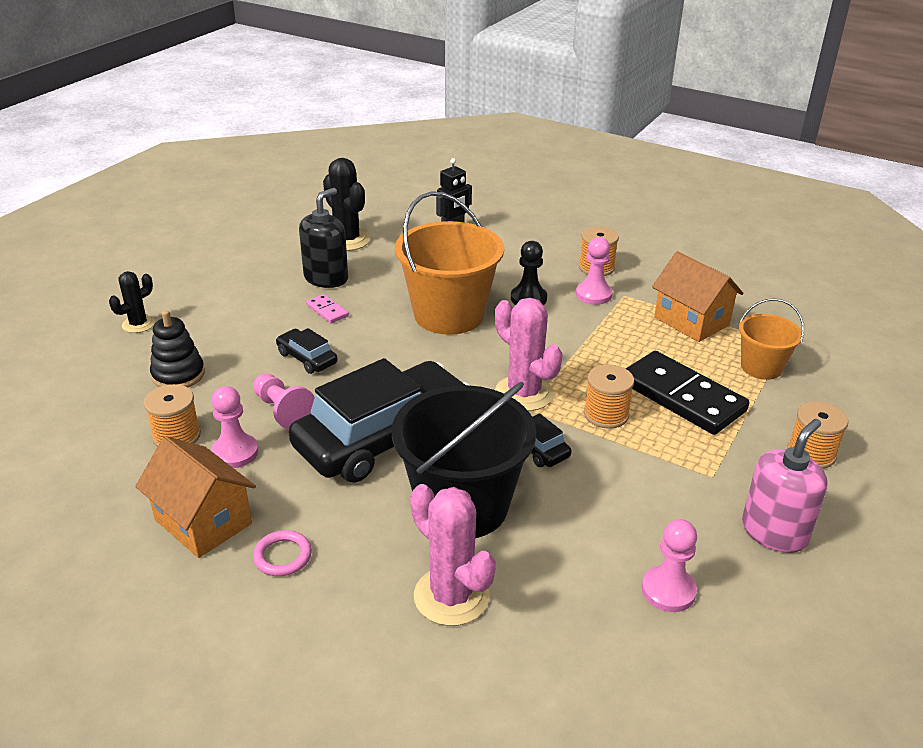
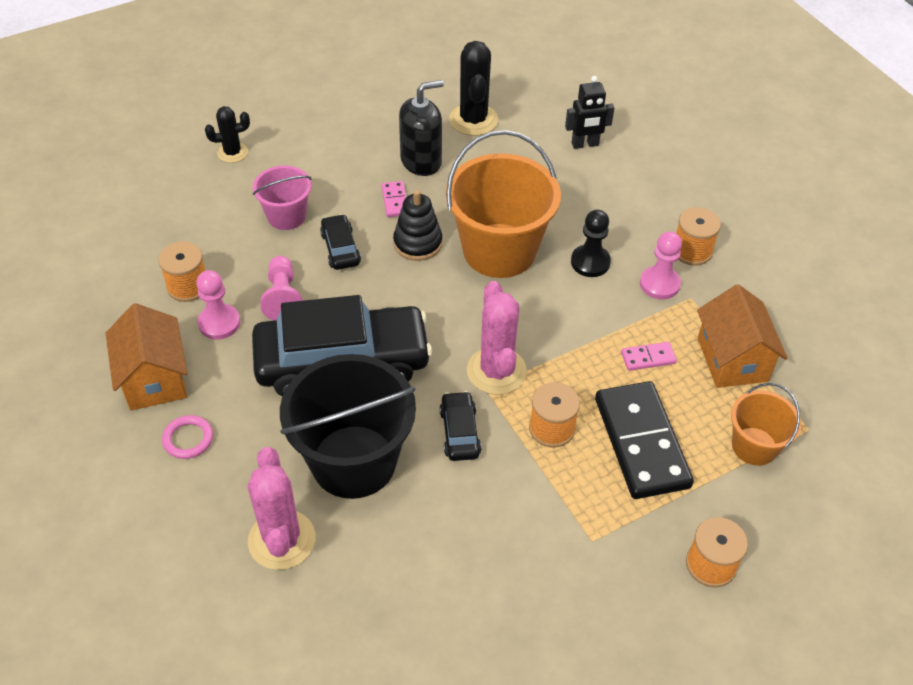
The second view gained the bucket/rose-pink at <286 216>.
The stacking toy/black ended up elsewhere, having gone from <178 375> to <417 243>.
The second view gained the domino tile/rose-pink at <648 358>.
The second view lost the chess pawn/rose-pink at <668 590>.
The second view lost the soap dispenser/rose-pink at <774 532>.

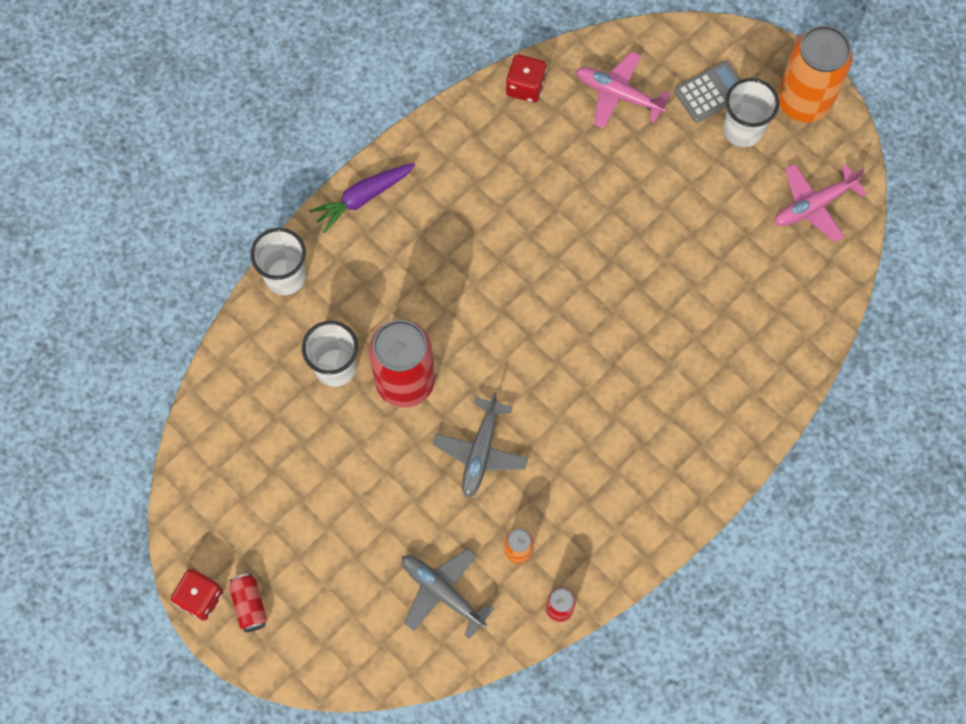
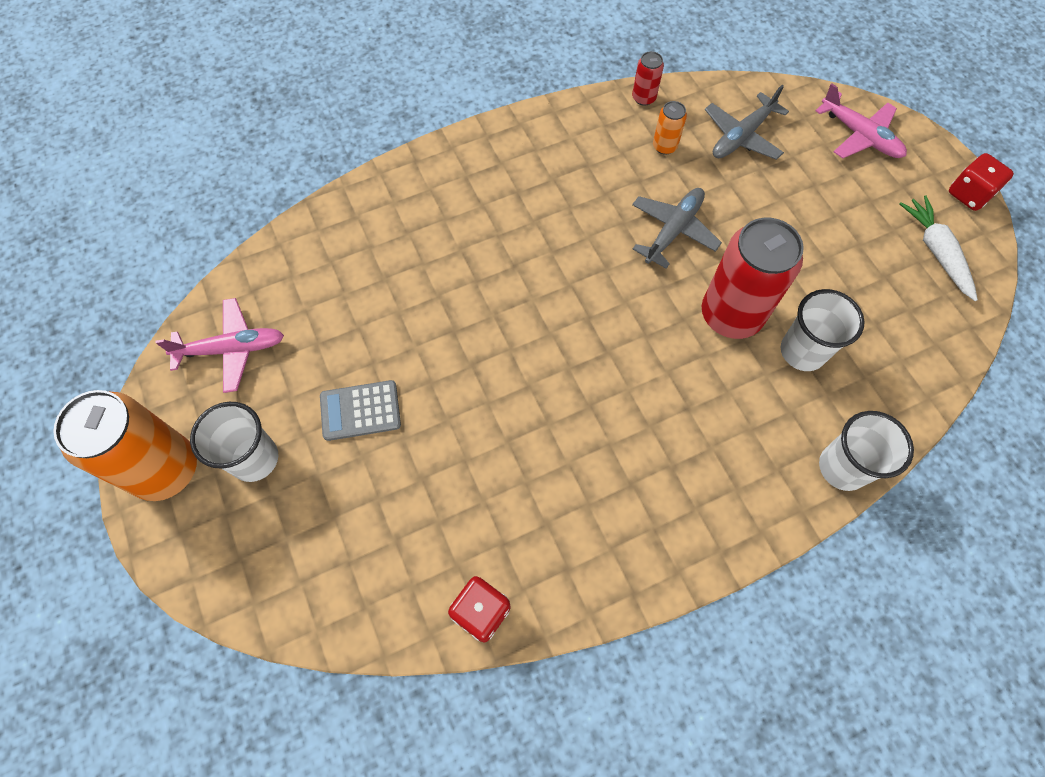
The calculator/ash-grey ended up elsewhere, having gone from <711 92> to <360 410>.
The toy plane/ash-grey at <442 592> ended up facing another way, 75 degrees clockwise from before.
The toy plane/rose-pink ended up elsewhere, having gone from <618 95> to <859 135>.
The second view gained the root vegetable/snow-white at <936 251>.
The second view lost the can/scarlet at <249 605>.
The second view lost the root vegetable/purple at <363 198>.

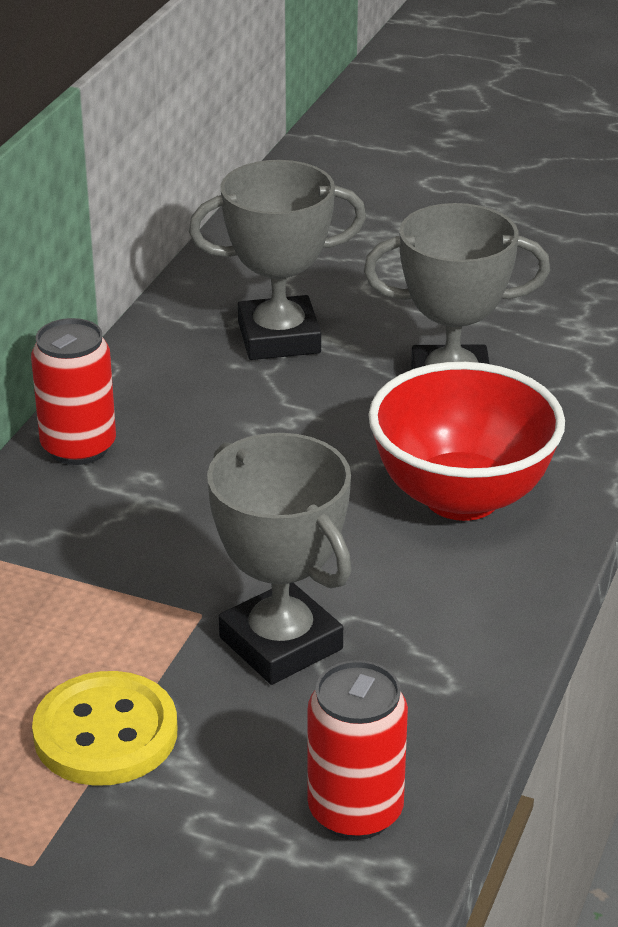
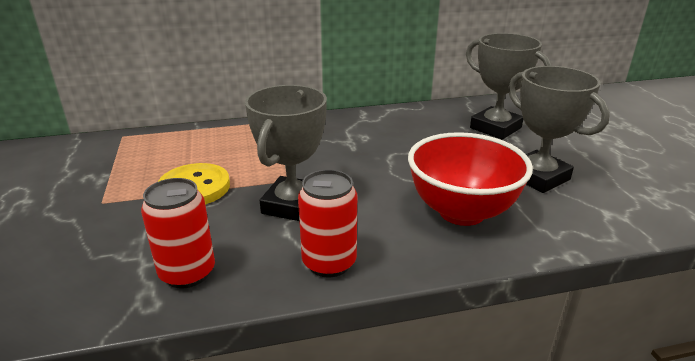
The can/scarlet ended up elsewhere, having gone from <78 447> to <329 263>.

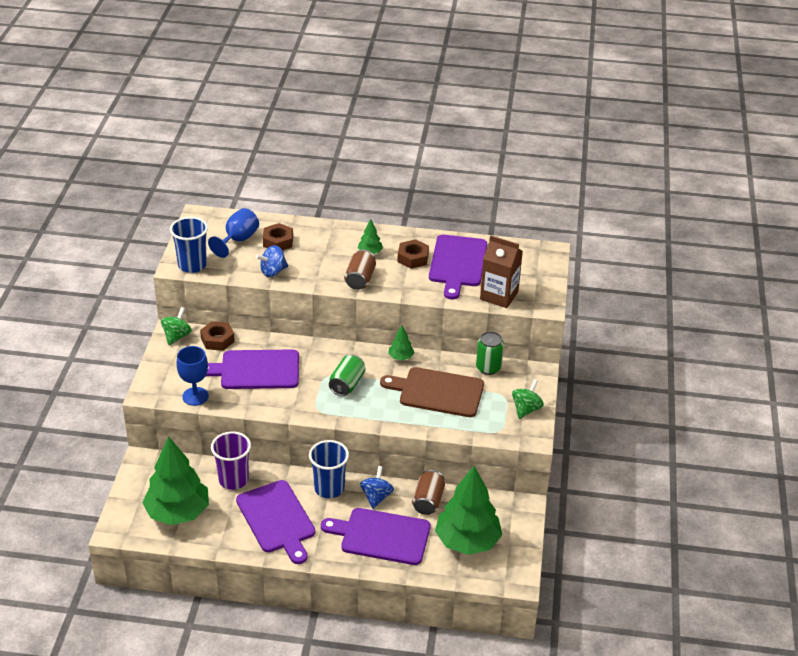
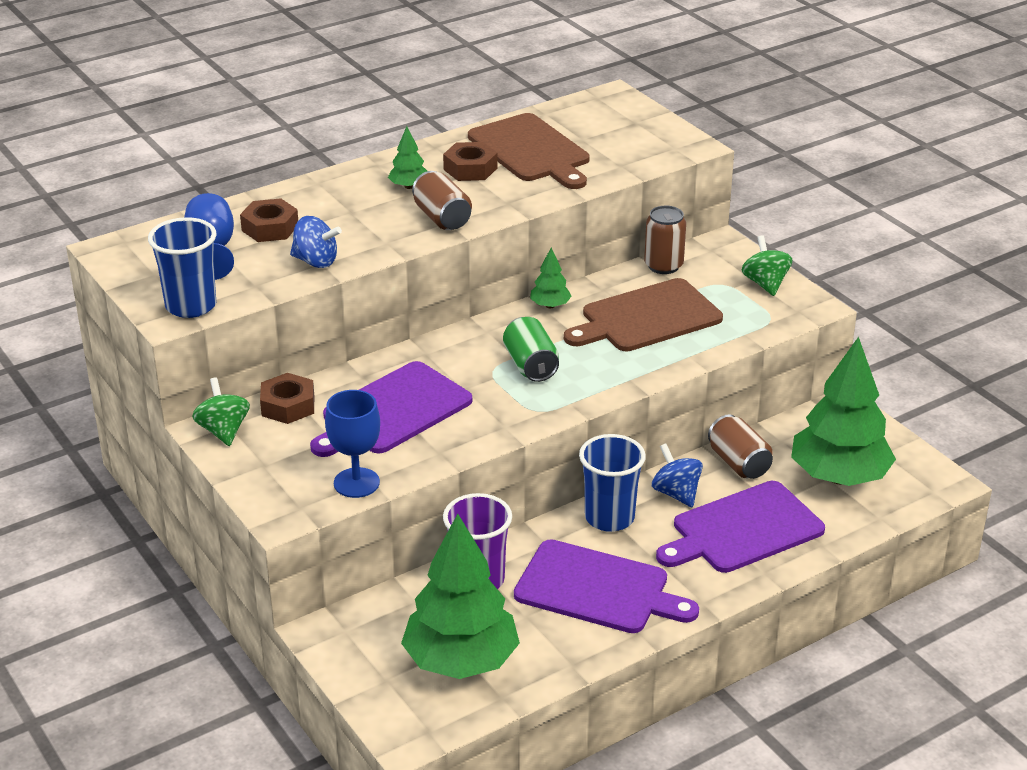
The toy top/royal blue at <273 271> ended up facing another way, 90 degrees counterclockwise from before.
What was the bread board/purple at <457 263> turned into the bread board/brown at <531 151>.
What was the can/leaf-green at <488 368> turned into the can/brown at <663 266>.
The second view lost the milk carton/brown at <499 295>.

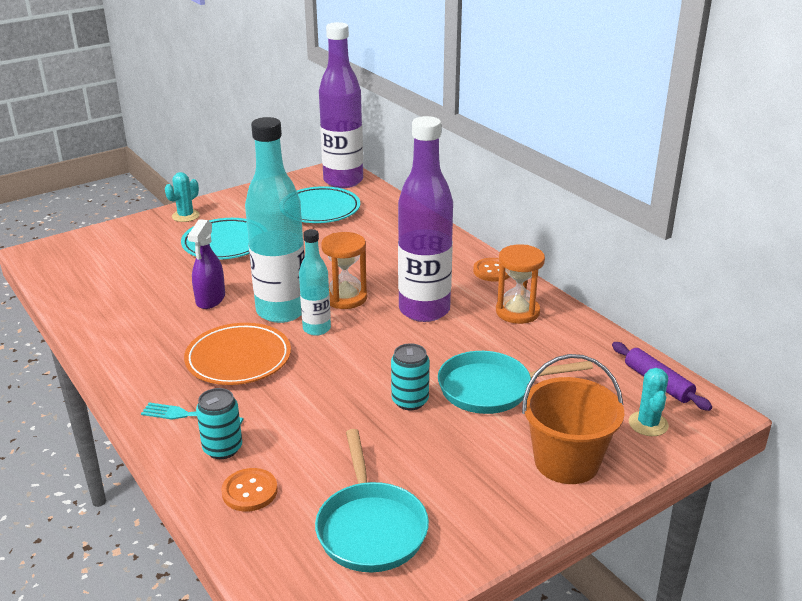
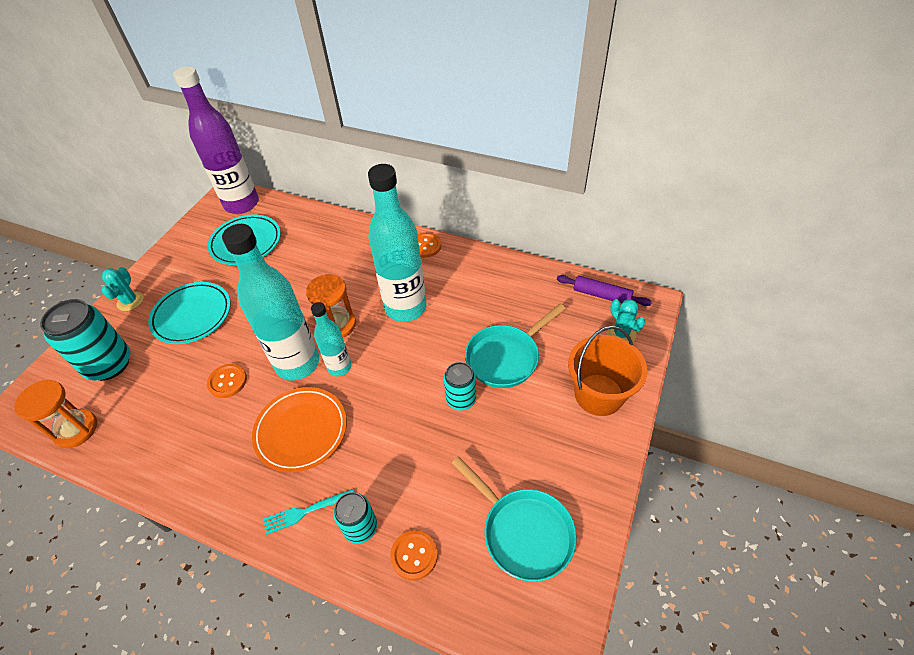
The hourglass/orange-coloured ended up elsewhere, having gone from <517 312> to <76 429>.
The second view gained the can/turquoise at <109 364>.
Where the spray cleaner/purple stood at <210 299>, the shirt button/orange-coloured came to stand at <227 381>.
What was the drink bottle/purple at <424 310> turned into the drink bottle/turquoise at <405 307>.

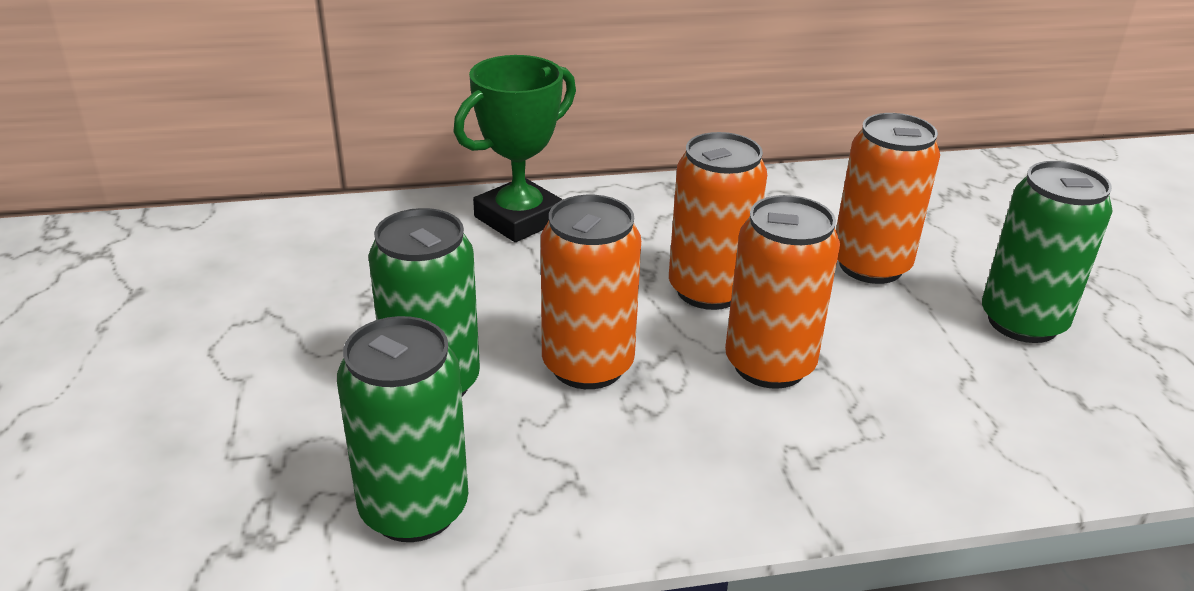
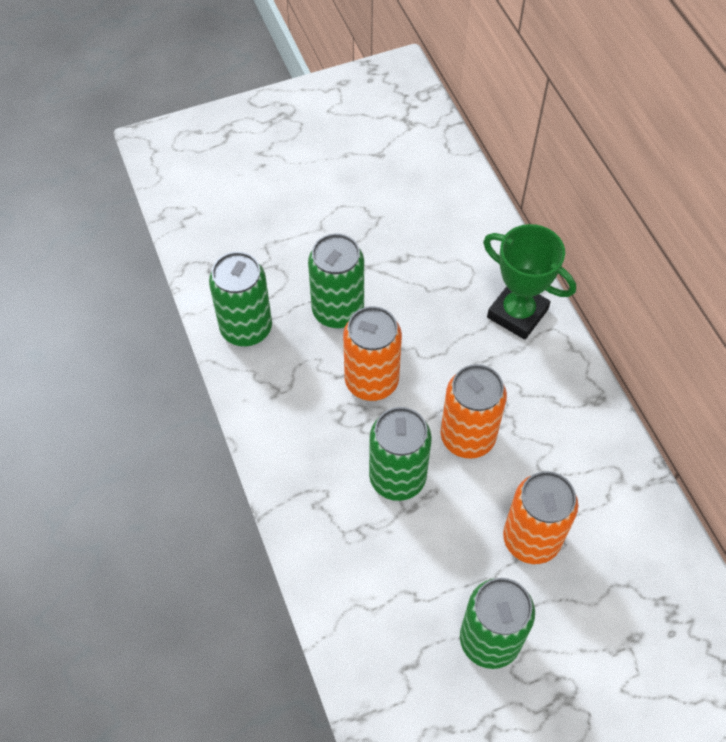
What was the can/orange-coloured at <769 365> turned into the can/leaf-green at <397 478>.

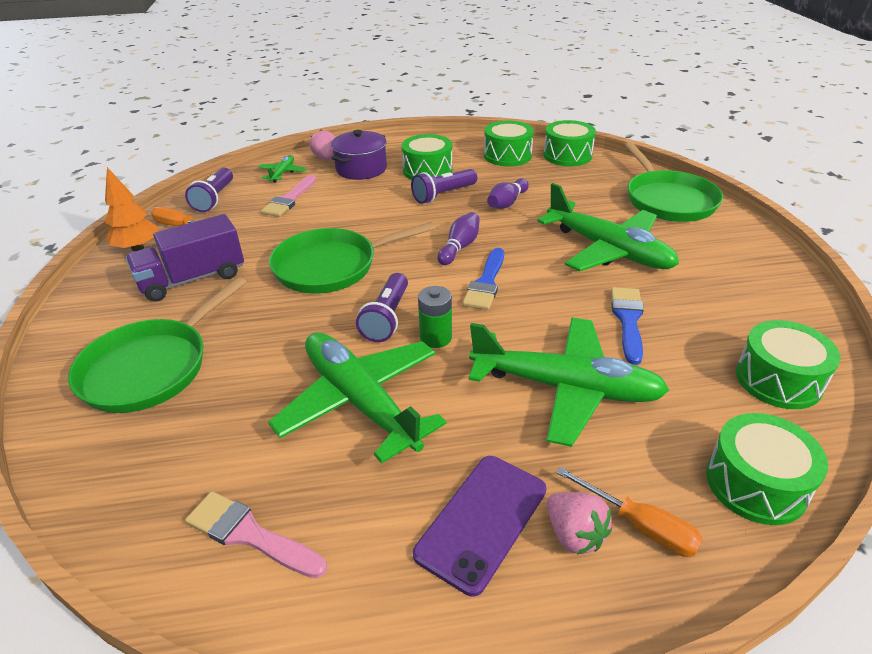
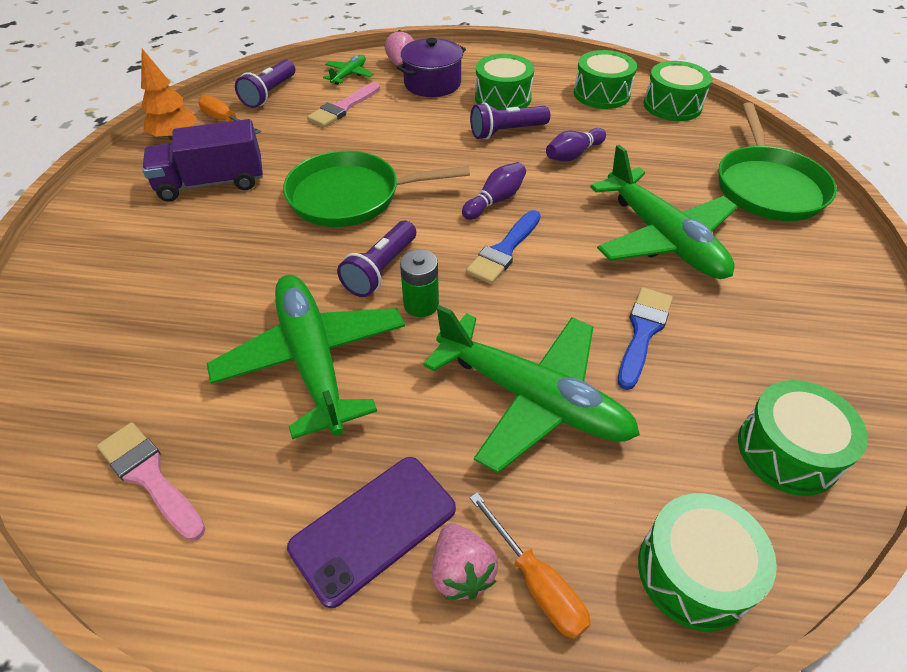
The second view lost the pan/leaf-green at <151 367>.

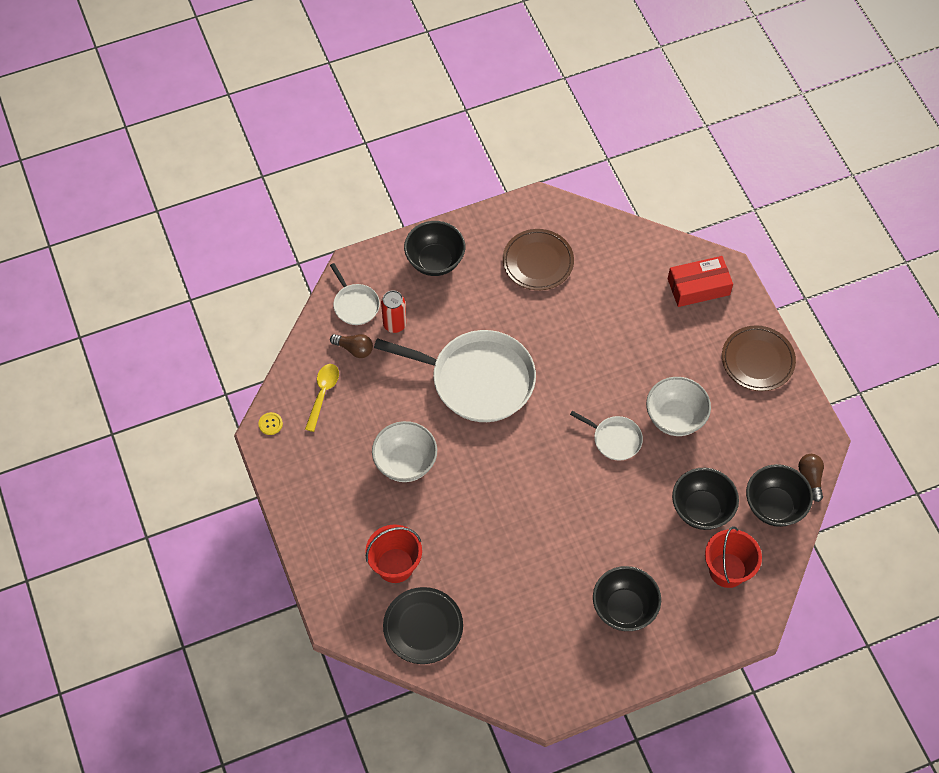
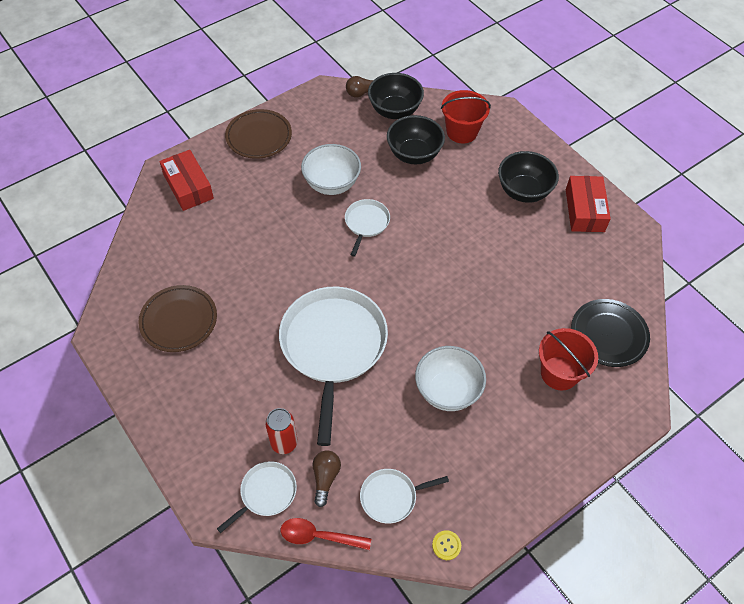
The second view gained the tablespoon/scarlet at <319 536>.
Where the tablespoon/yellow stood at <323 394>, the pan/snow-white came to stand at <391 497>.
The second view gained the package/scarlet at <584 210>.
The second view lost the serving bowl/black at <435 261>.

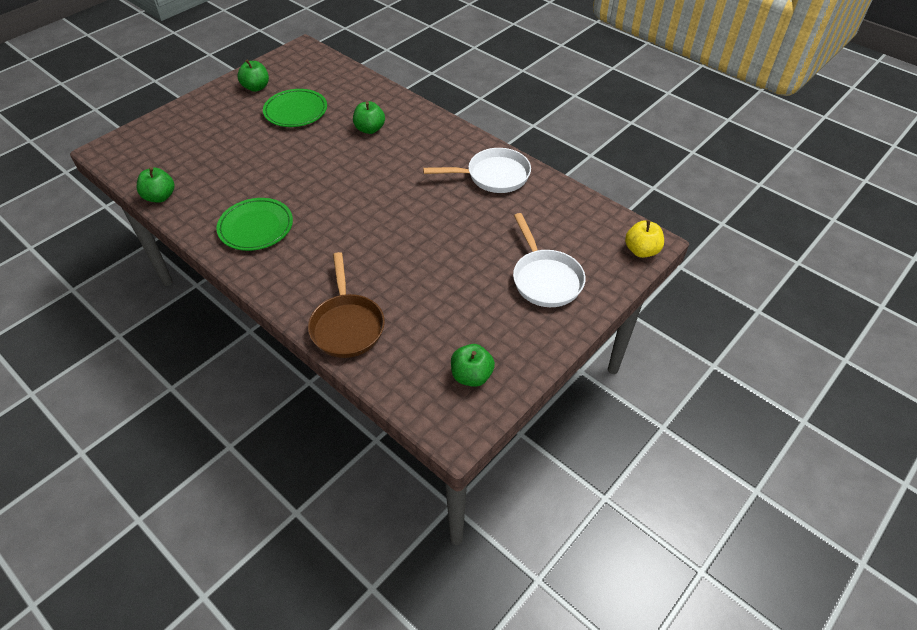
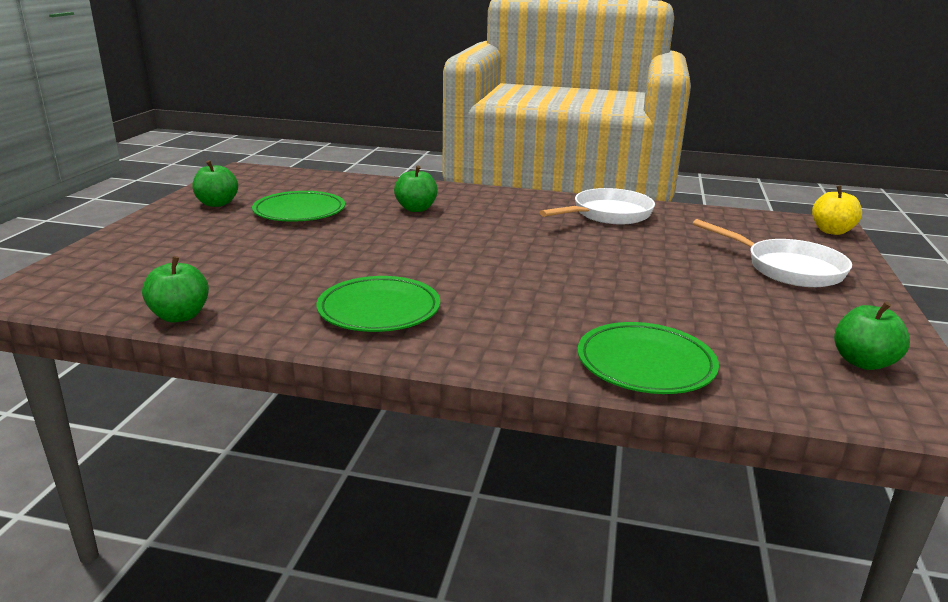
Where the pan/brown stood at <347 325>, the plate/leaf-green came to stand at <645 364>.

